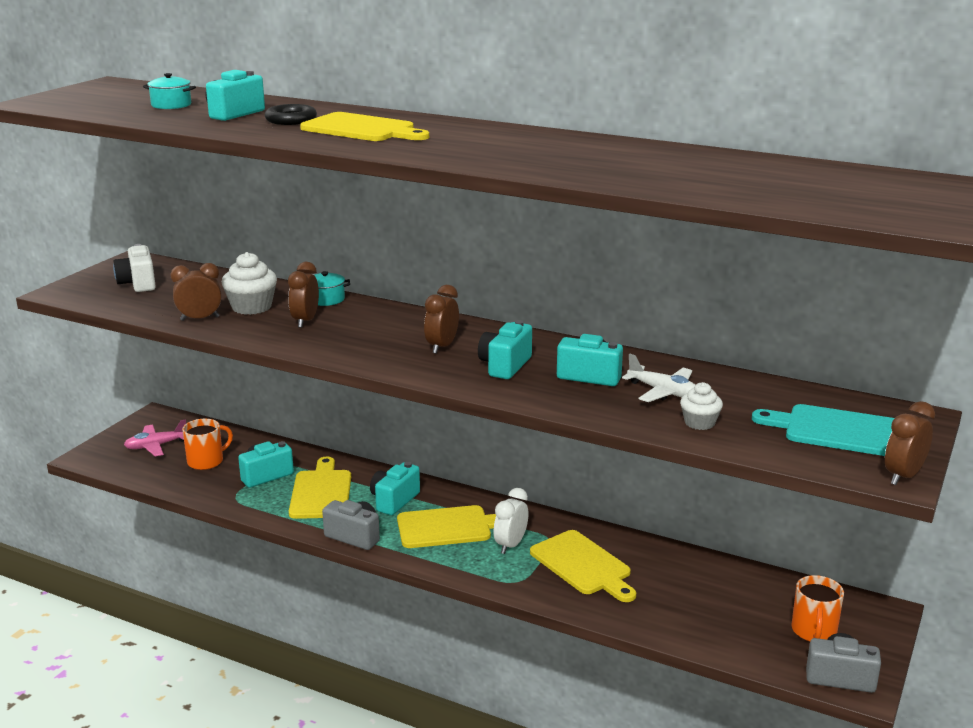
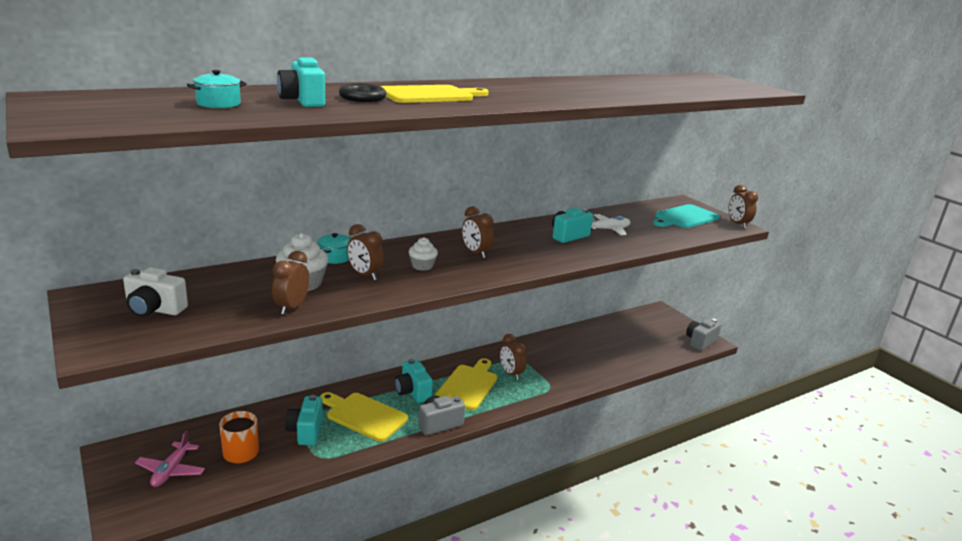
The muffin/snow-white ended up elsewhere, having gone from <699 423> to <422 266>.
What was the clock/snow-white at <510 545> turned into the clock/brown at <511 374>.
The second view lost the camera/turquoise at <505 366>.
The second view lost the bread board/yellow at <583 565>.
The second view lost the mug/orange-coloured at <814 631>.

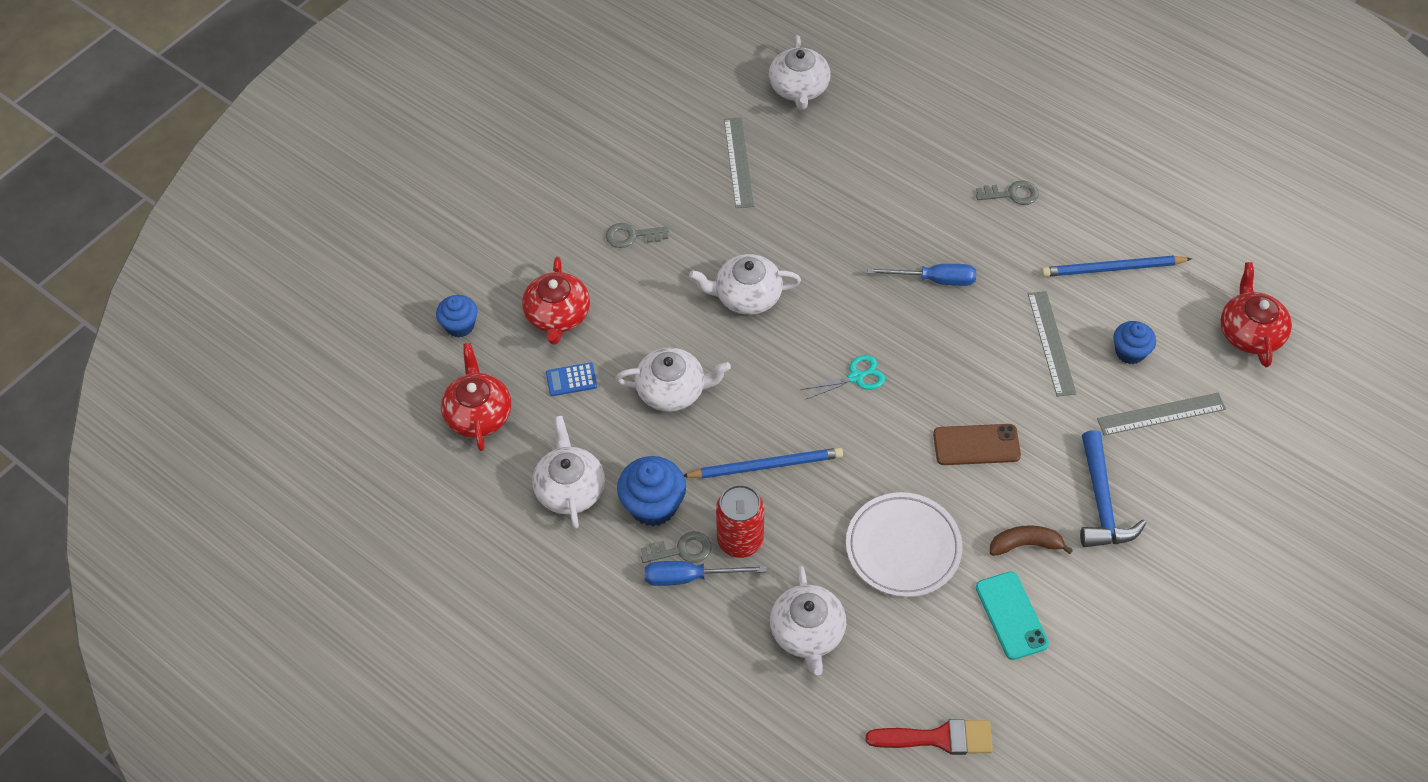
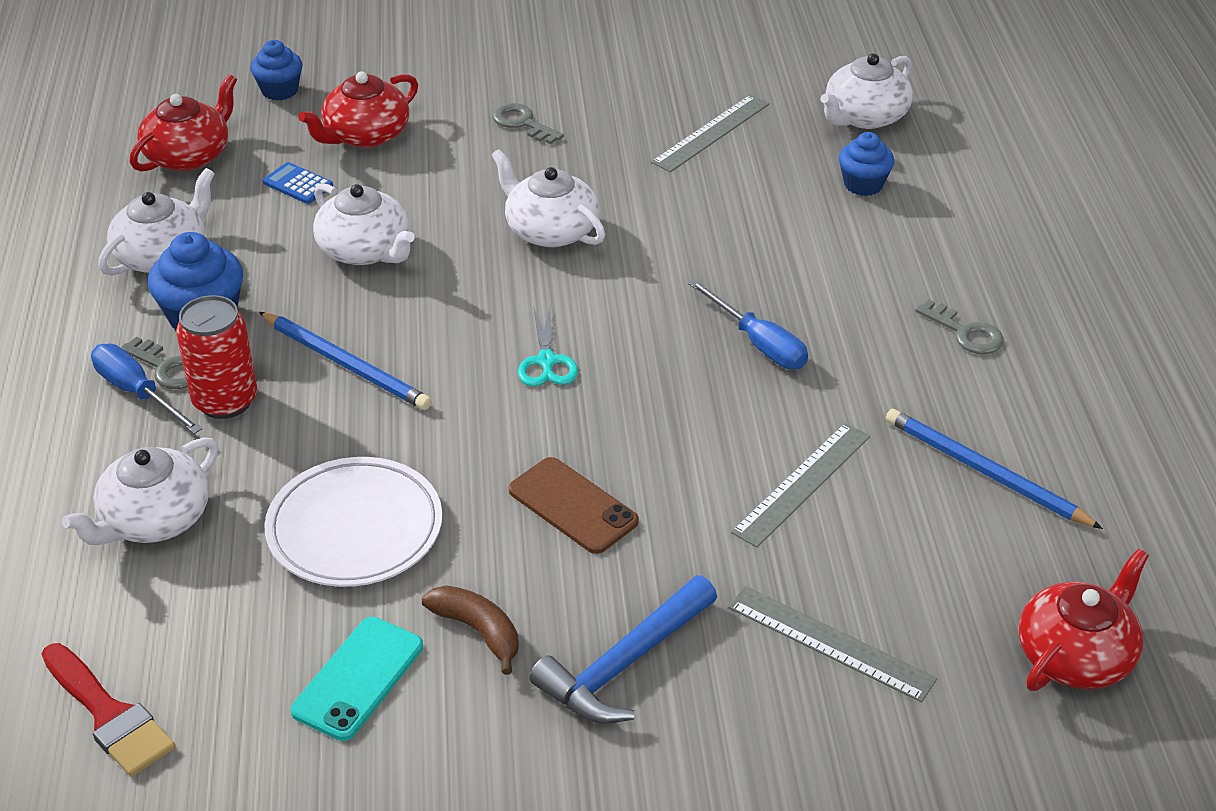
The pair of scissors/turquoise at <856 377> ended up facing another way, 60 degrees clockwise from before.
The muffin/royal blue ended up elsewhere, having gone from <1130 352> to <863 184>.

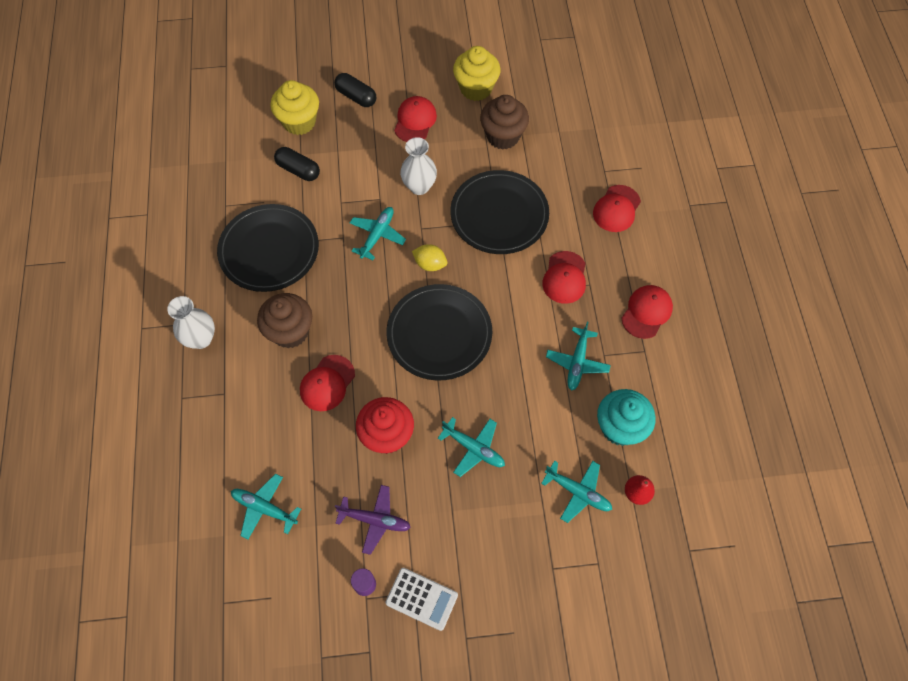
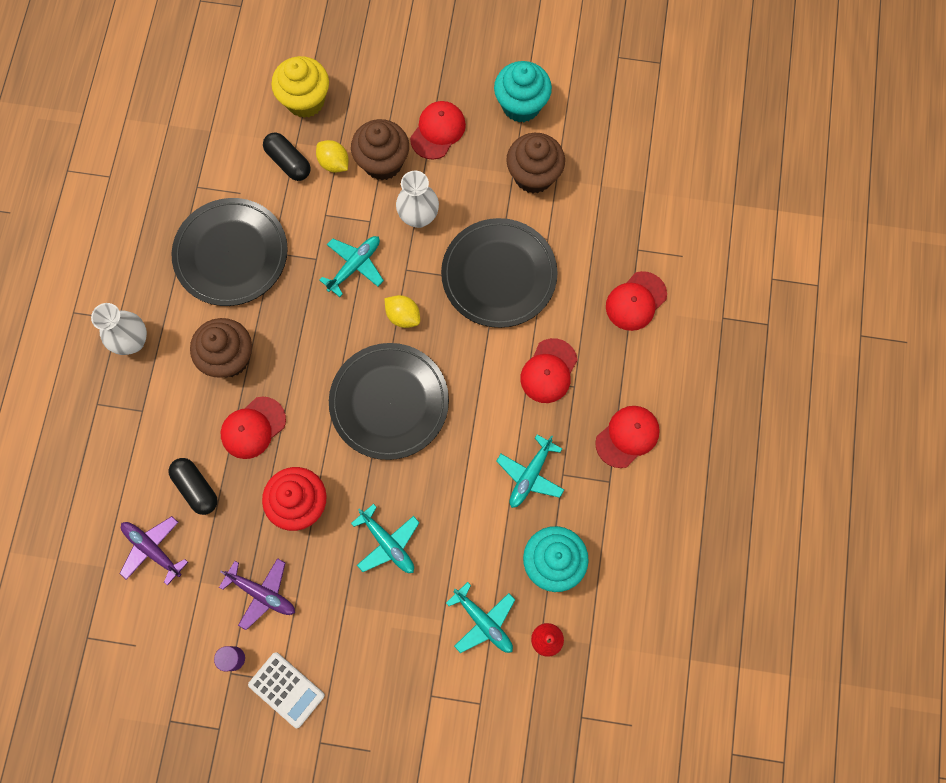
What was the toy plane/turquoise at <264 508> turned into the toy plane/purple at <152 549>.
The pill shape/black ended up elsewhere, having gone from <356 97> to <196 488>.
The second view gained the toy lemon/yellow at <334 163>.
The second view gained the muffin/brown at <383 162>.
What was the muffin/yellow at <476 88> turned into the muffin/turquoise at <521 105>.

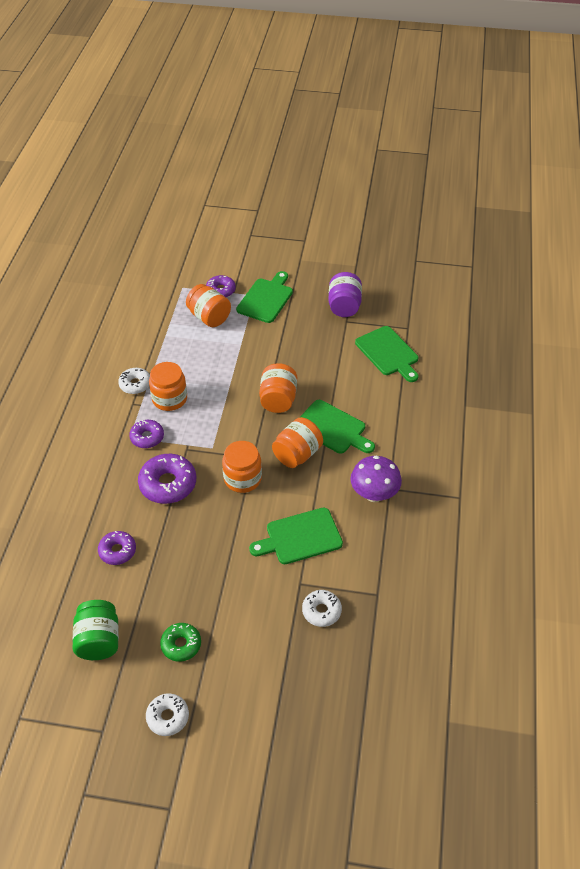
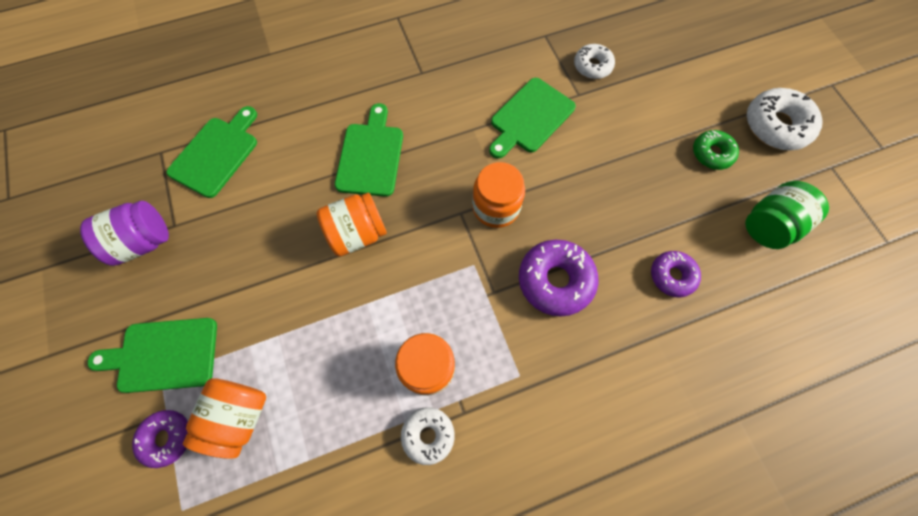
The bread board/leaf-green at <300 537> ended up facing another way, 90 degrees clockwise from before.
The size of the donut/snow-white at <168 717> changed by a factor of 1.62.
The second view lost the donut/purple at <147 437>.
The second view lost the jar/orange-coloured at <297 454>.
The second view lost the toadstool/purple at <374 494>.

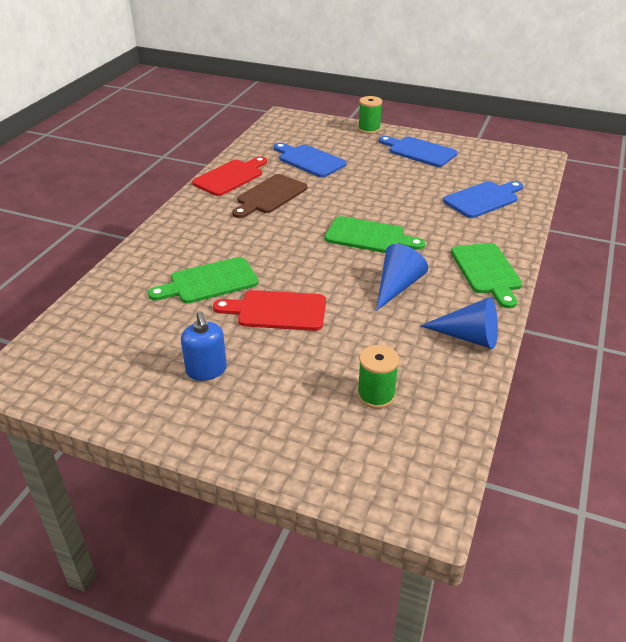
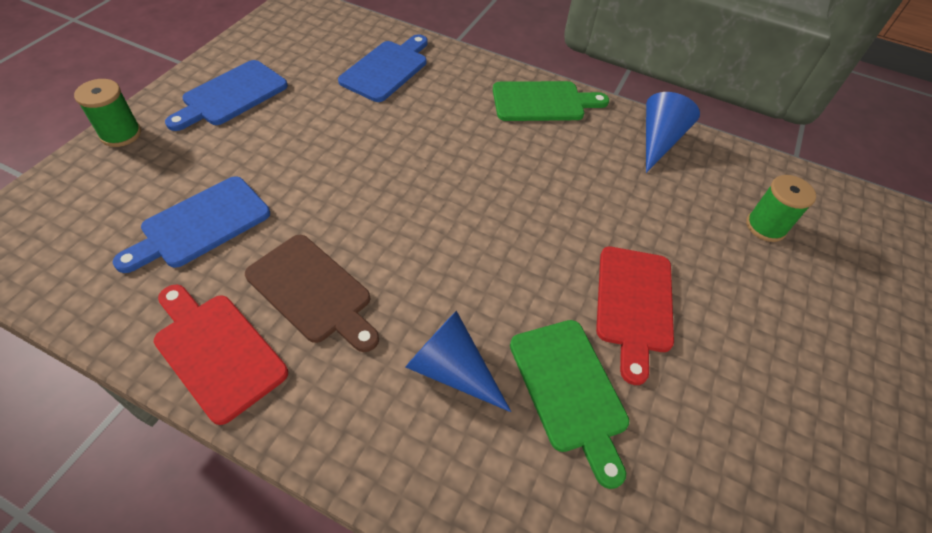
The bread board/royal blue at <483 199> ended up facing another way, 60 degrees clockwise from before.
The cone shape/royal blue ended up elsewhere, having gone from <397 287> to <452 370>.
The second view lost the soap dispenser/royal blue at <206 370>.
The second view lost the bread board/leaf-green at <368 236>.

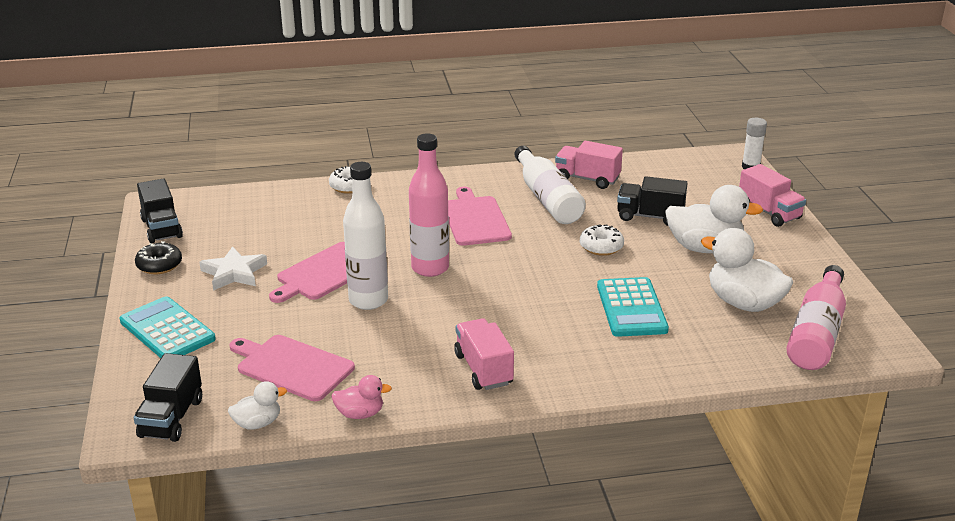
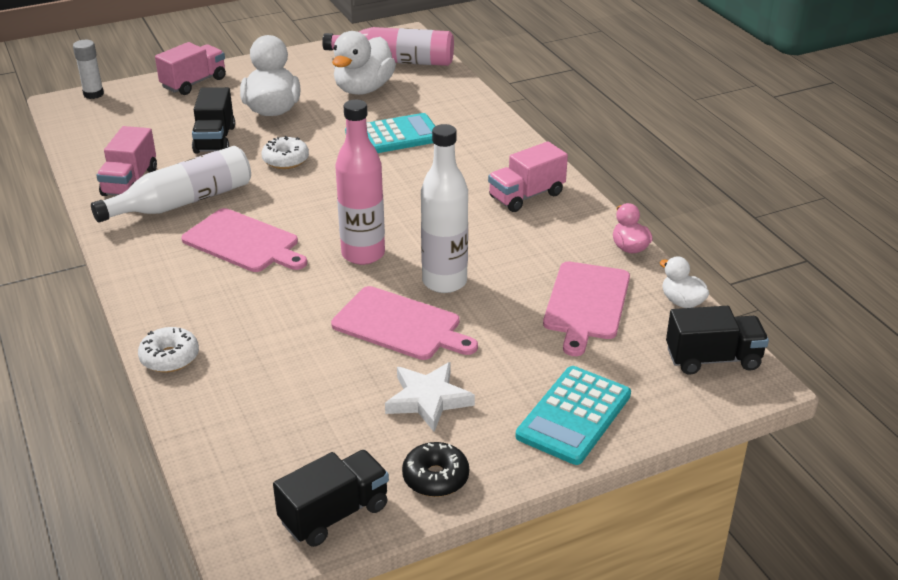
The bread board/rose-pink at <475 219> ended up facing another way, 120 degrees counterclockwise from before.

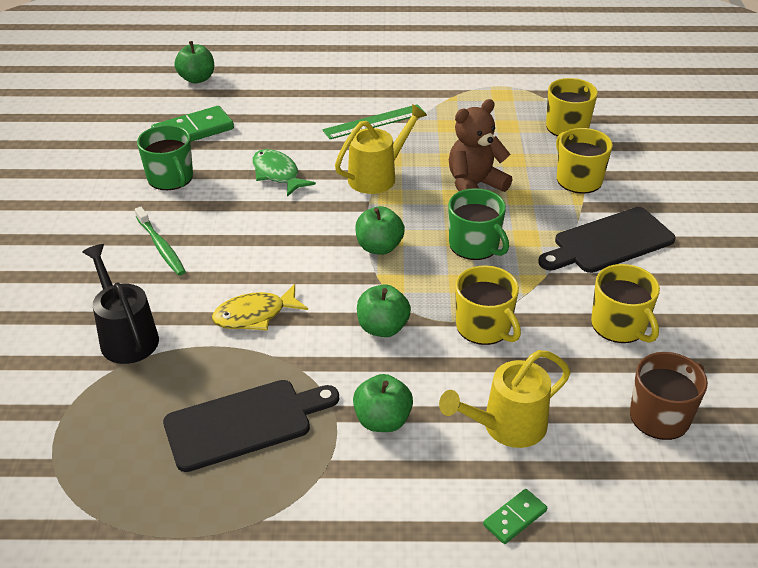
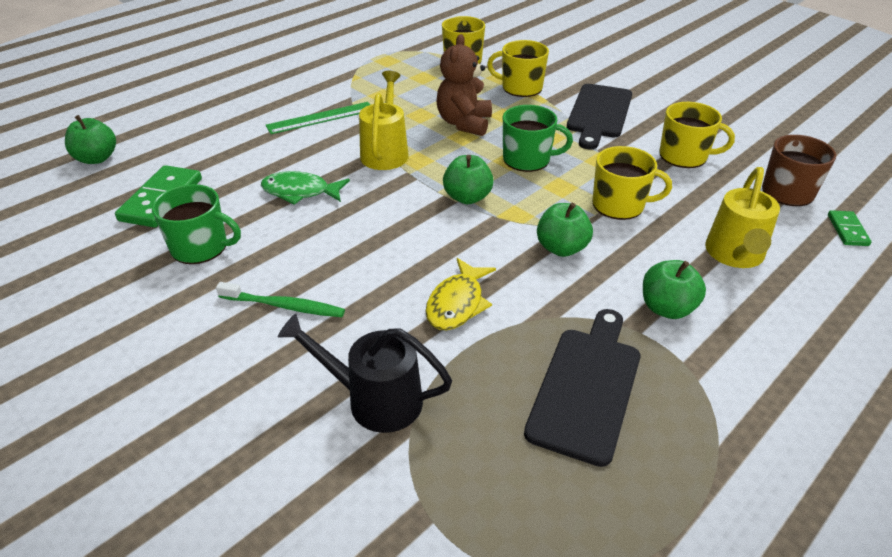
The straightedge/leaf-green at <374 122> ended up facing another way, 45 degrees clockwise from before.
The domino tile/leaf-green ended up elsewhere, having gone from <514 518> to <847 230>.

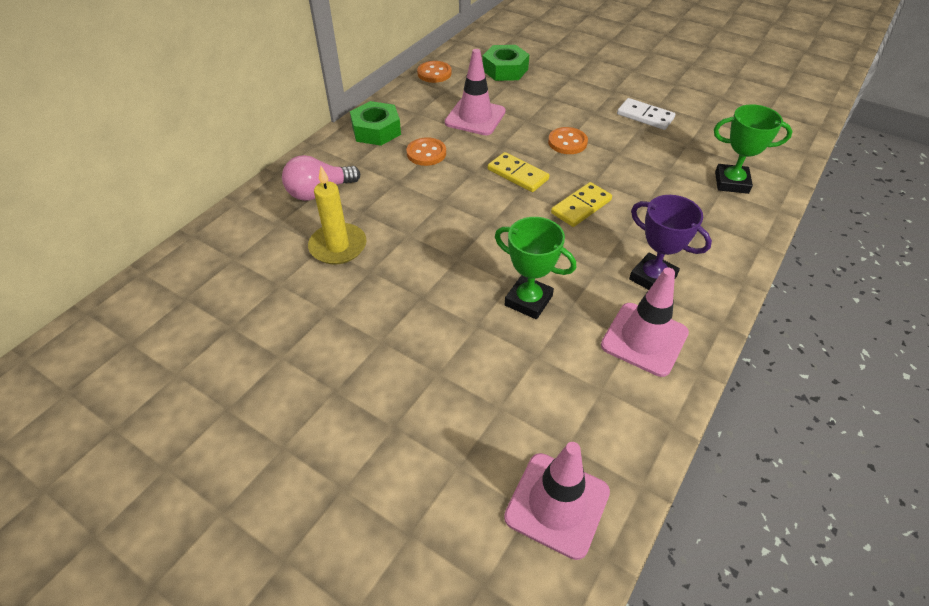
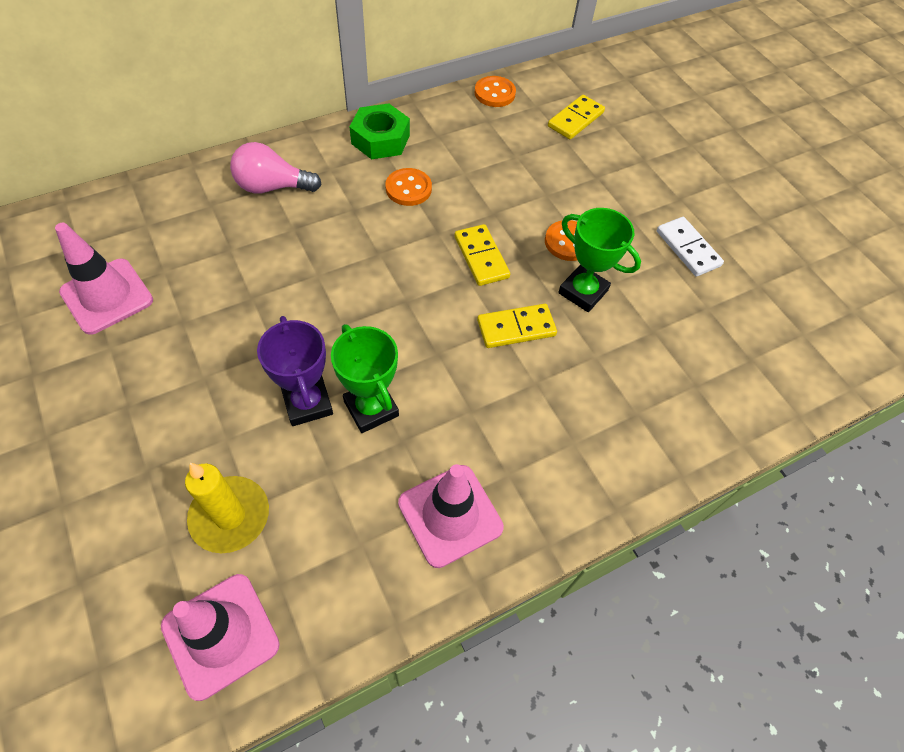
The traffic cone/rose-pink ended up elsewhere, having gone from <475 117> to <107 296>.
The wax candle/yellow ended up elsewhere, having gone from <338 246> to <230 516>.
The prize cup/purple ended up elsewhere, having gone from <652 278> to <307 403>.
Where the hex nut/leaf-green stood at <505 70>, the domino tile/yellow came to stand at <575 119>.
The prize cup/leaf-green ended up elsewhere, having gone from <731 182> to <583 292>.

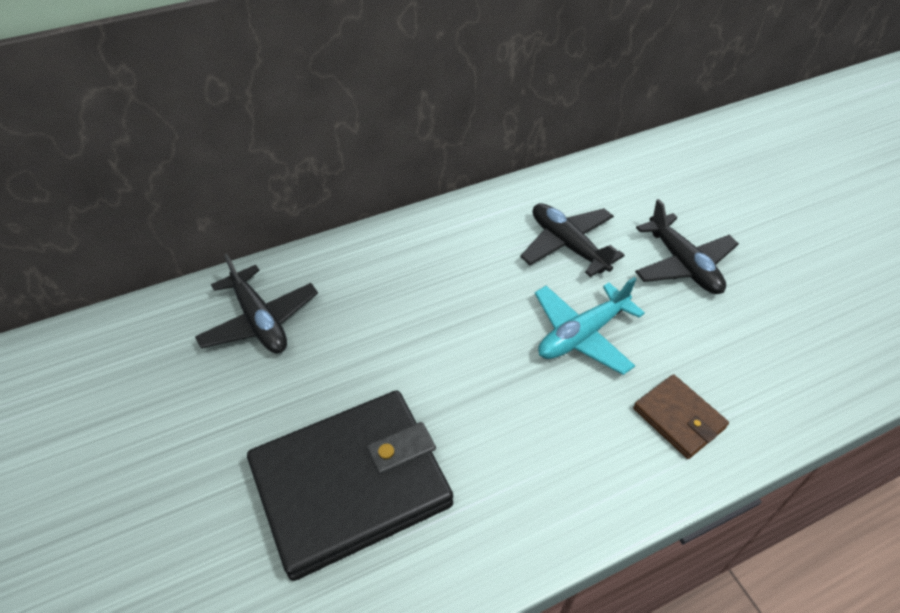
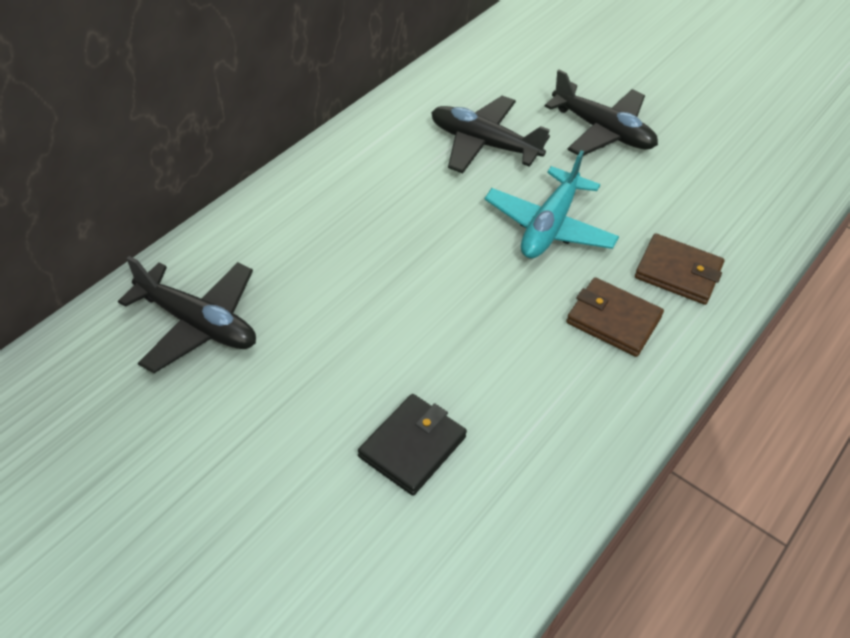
The size of the billfold/black at <351 484> changed by a factor of 0.47.
The second view gained the billfold/brown at <613 320>.

